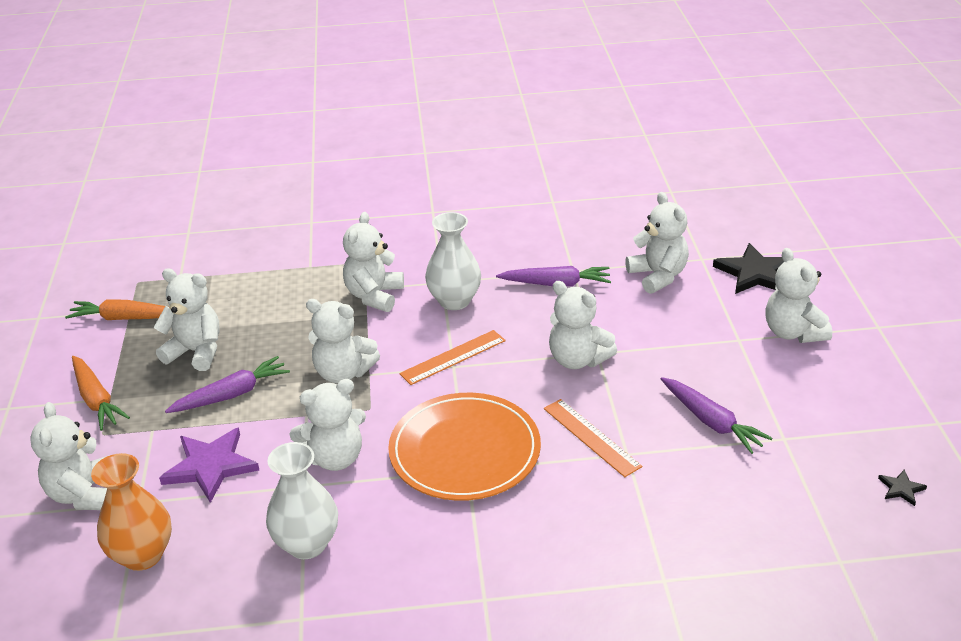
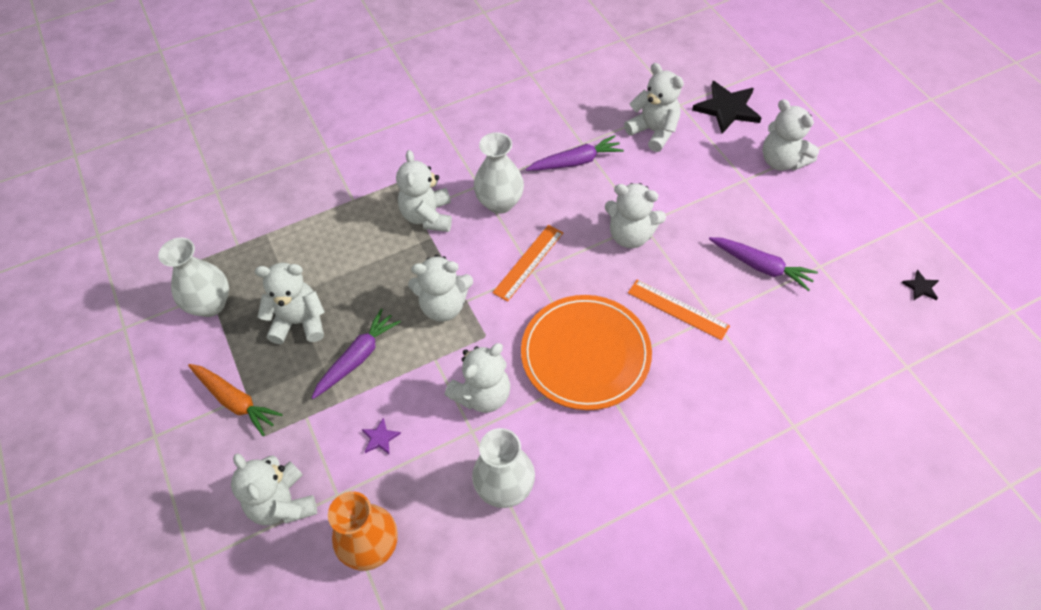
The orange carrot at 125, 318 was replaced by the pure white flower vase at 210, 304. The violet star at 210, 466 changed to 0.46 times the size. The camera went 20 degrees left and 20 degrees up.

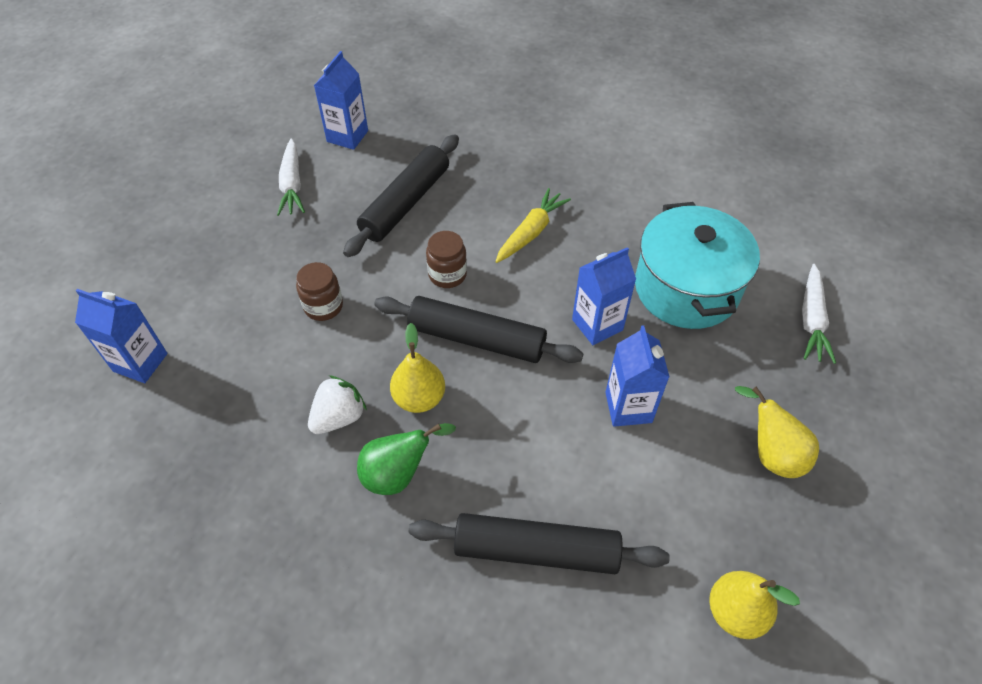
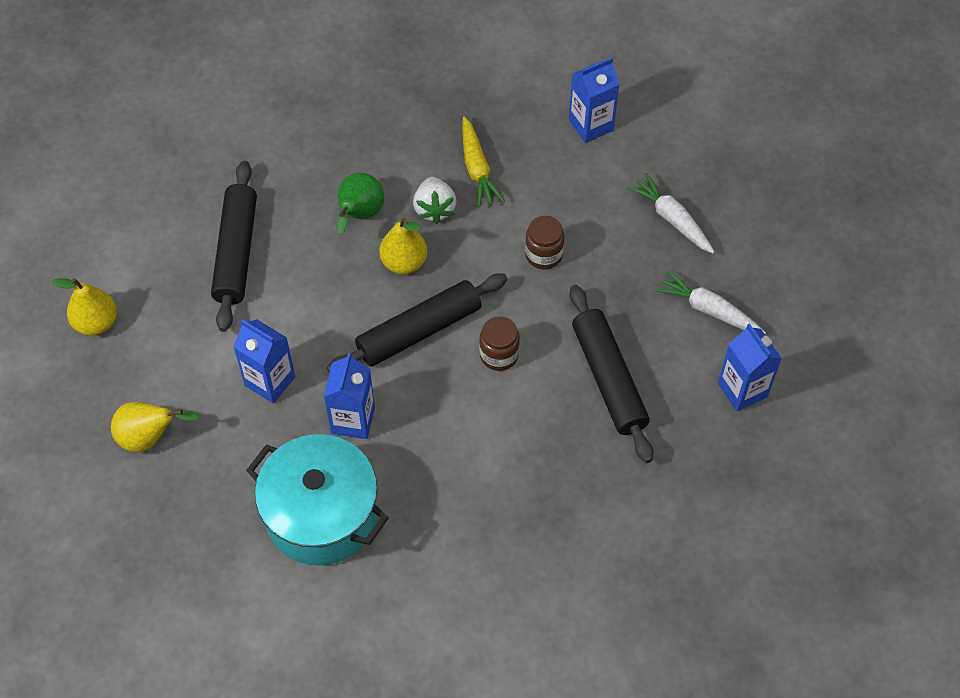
The yellow carrot moved from 531, 232 to 477, 168. The pure white carrot moved from 811, 320 to 671, 219. The ebony dough roller at 536, 550 turned 45 degrees counterclockwise. The camera went 130 degrees right and 5 degrees up.

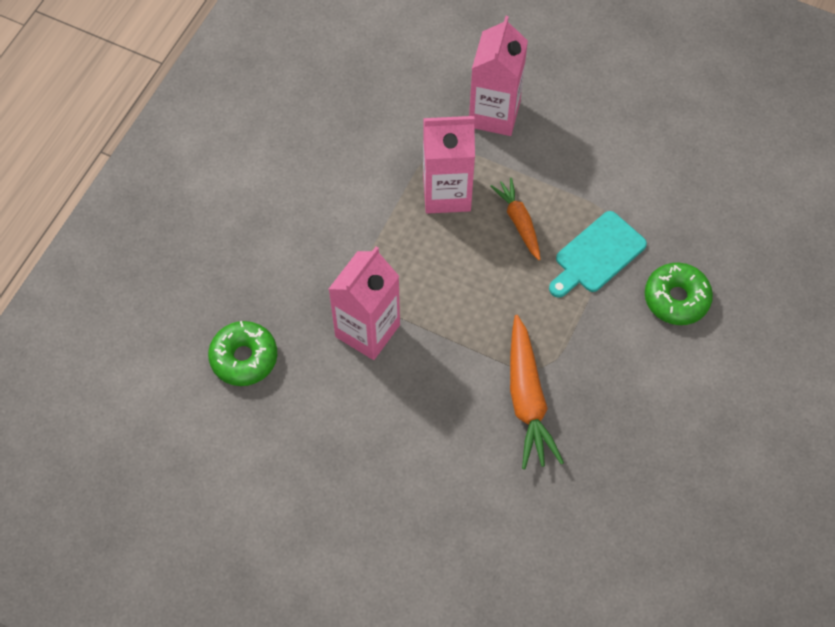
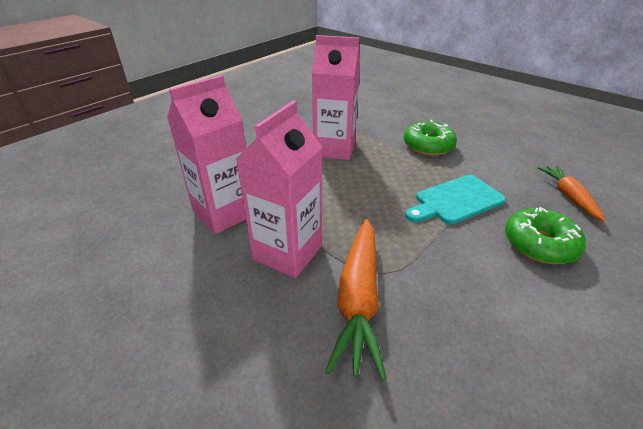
The rose-pink juice carton moved from 494, 114 to 287, 253. The orange carrot moved from 519, 222 to 568, 196. The green doughnut moved from 244, 358 to 428, 146. The camera went 15 degrees right and 25 degrees down.

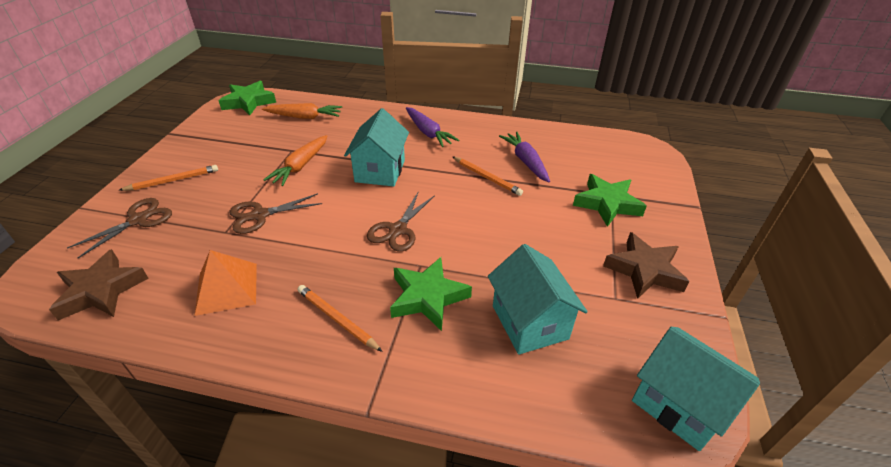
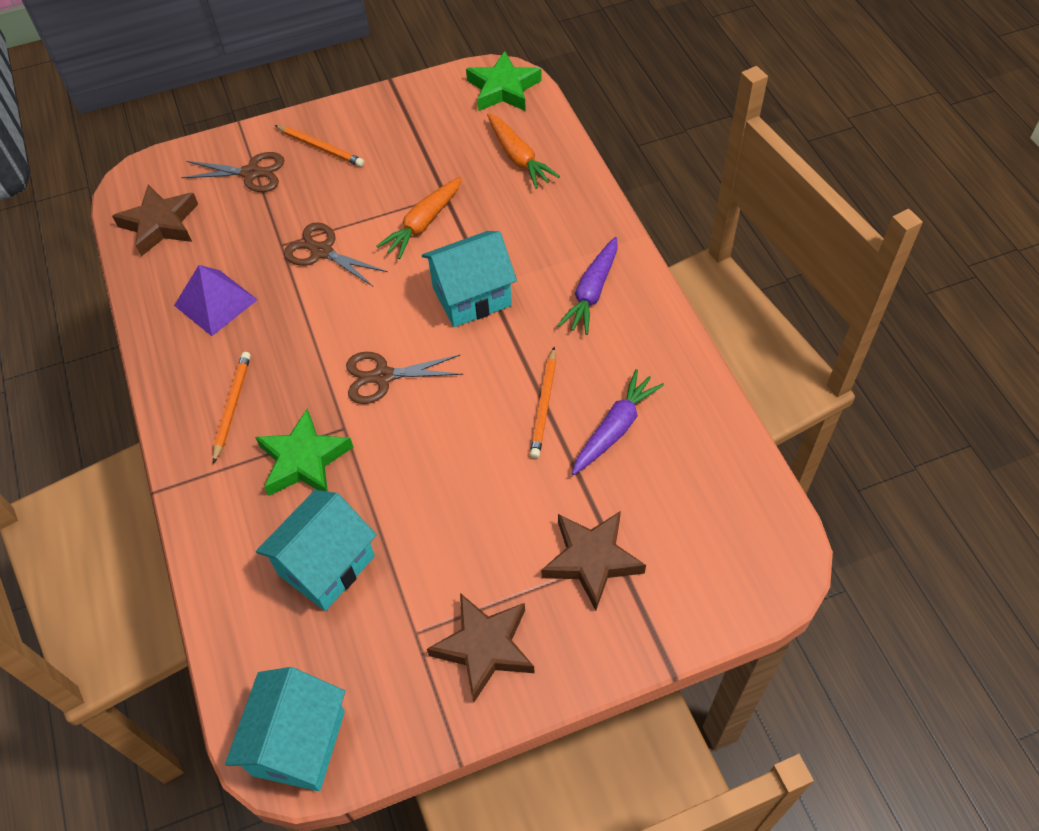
The orange carrot at 300, 166 turned 45 degrees counterclockwise. The green star at 607, 204 became the russet star at 591, 560. The orange pyramid shape at 227, 288 became the violet pyramid shape at 216, 302. The camera went 60 degrees right and 15 degrees up.

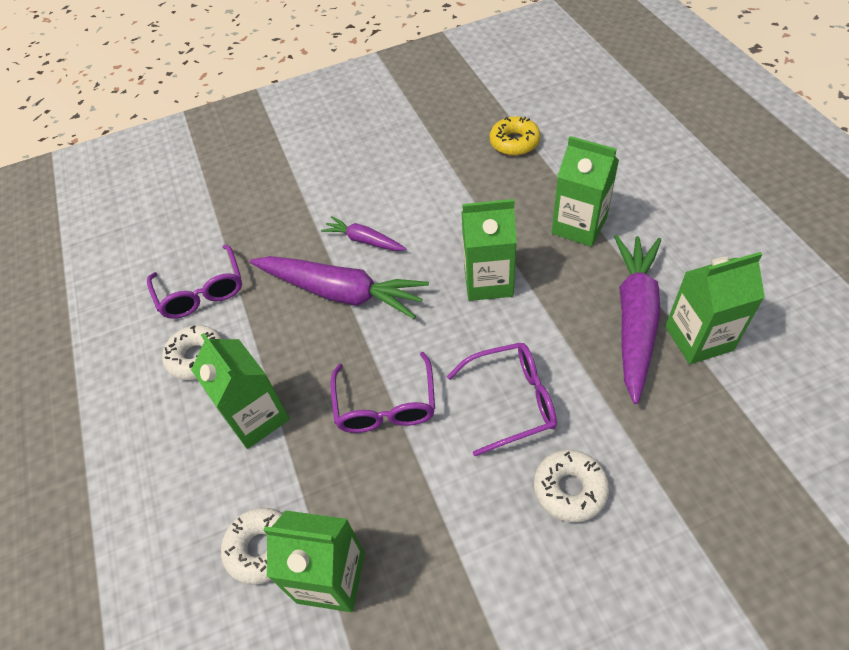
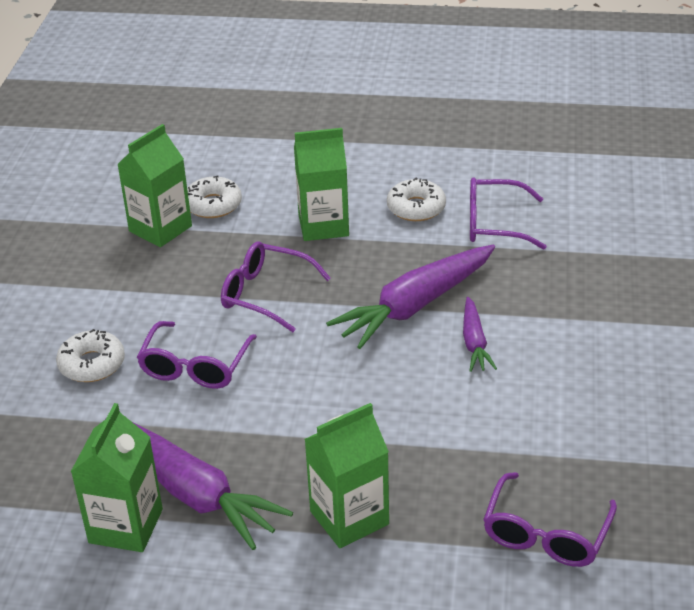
The yellow doughnut at 514, 142 was replaced by the violet glasses at 546, 534. The green juice carton at 488, 281 disappeared. The violet carrot at 364, 240 turned 120 degrees clockwise. The camera went 115 degrees right and 15 degrees down.

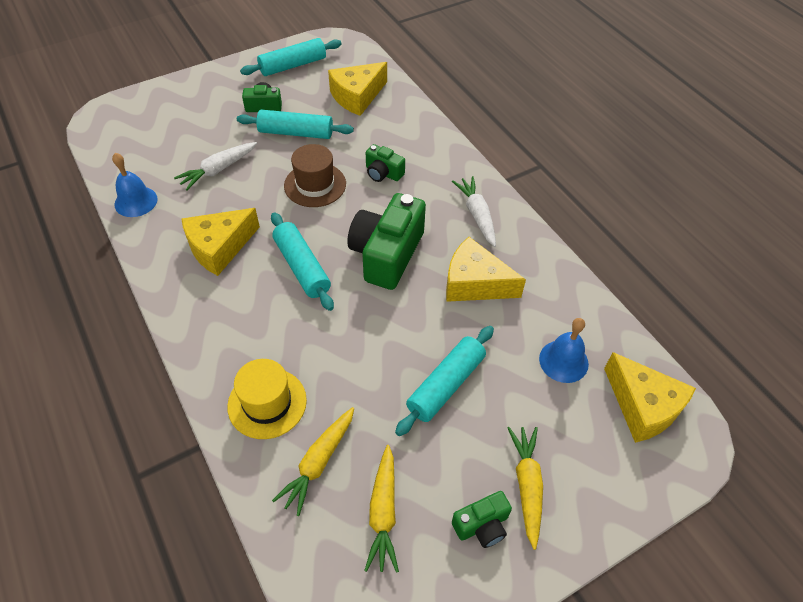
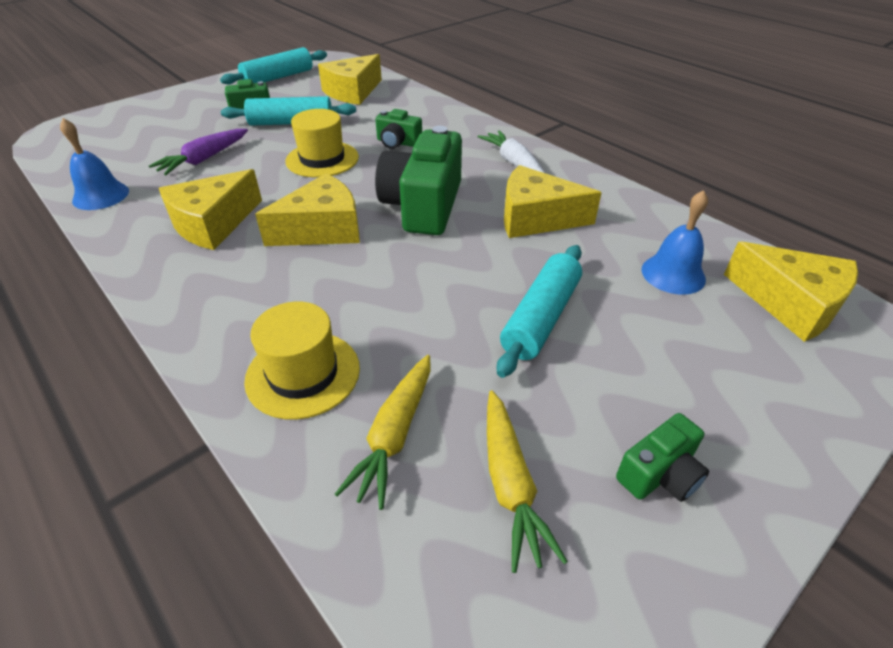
The pure white carrot at 218, 170 became the violet carrot at 204, 159. The russet top hat at 315, 185 became the yellow top hat at 322, 159. The teal dough roller at 302, 267 was replaced by the yellow cheese at 322, 229. The yellow carrot at 527, 486 disappeared. The camera went 10 degrees left and 10 degrees down.

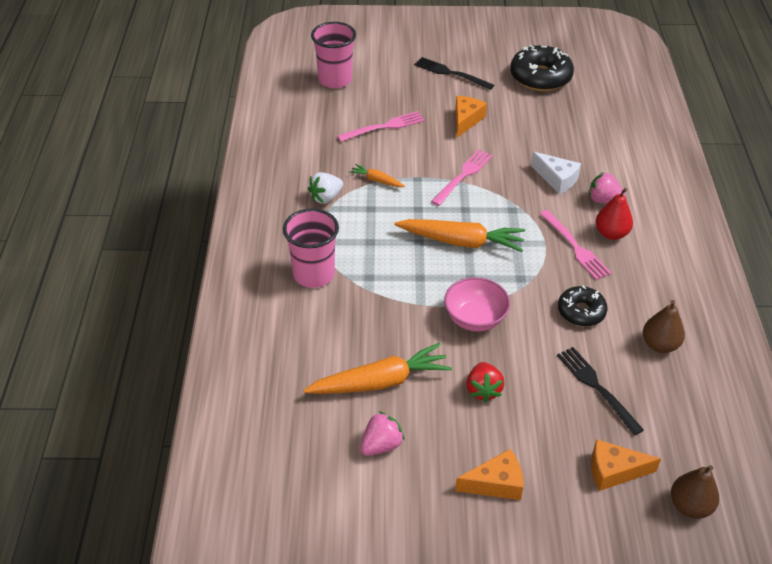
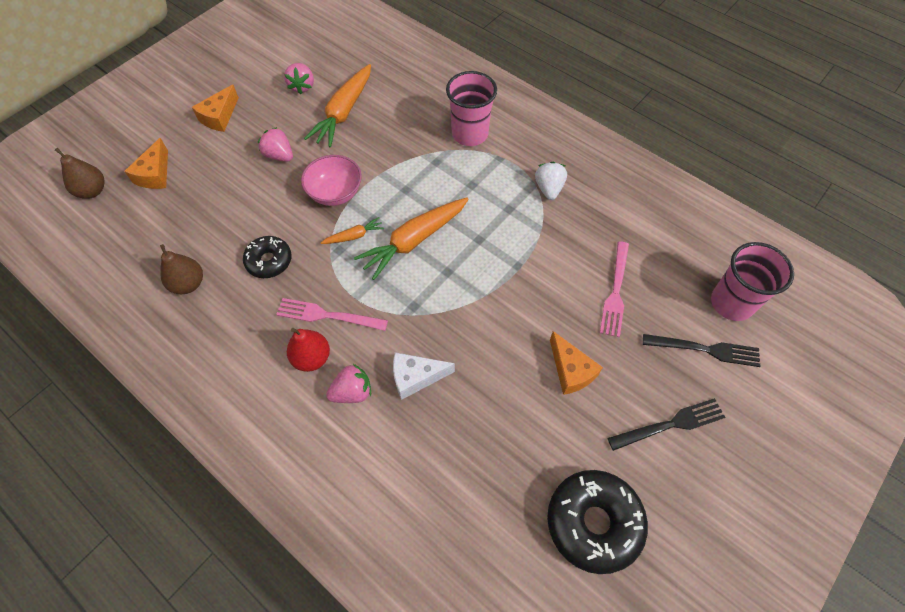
The rose-pink dinner fork at 463, 175 disappeared. The orange carrot moved from 377, 180 to 354, 236. The ebony dinner fork moved from 596, 387 to 706, 349. The red strawberry at 483, 390 became the rose-pink strawberry at 279, 155. The orange cheese at 614, 471 turned 150 degrees clockwise. The camera went 130 degrees right and 15 degrees up.

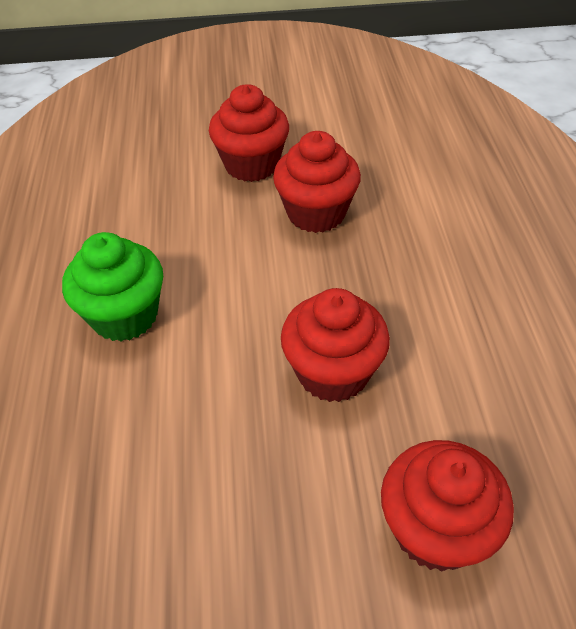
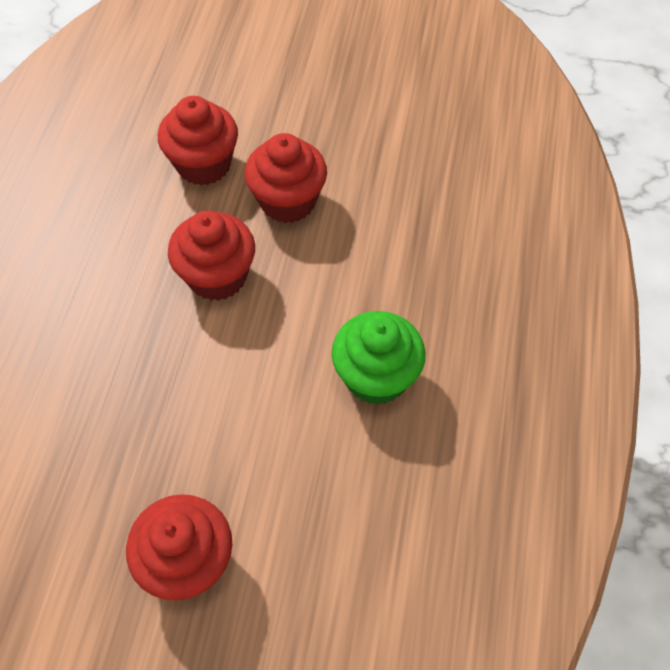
The red cupcake moved from 316, 213 to 288, 201. The camera went 165 degrees left and 10 degrees up.

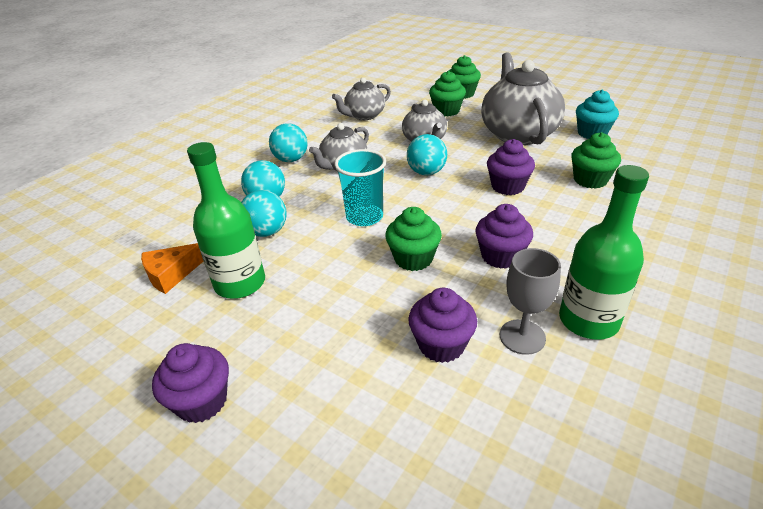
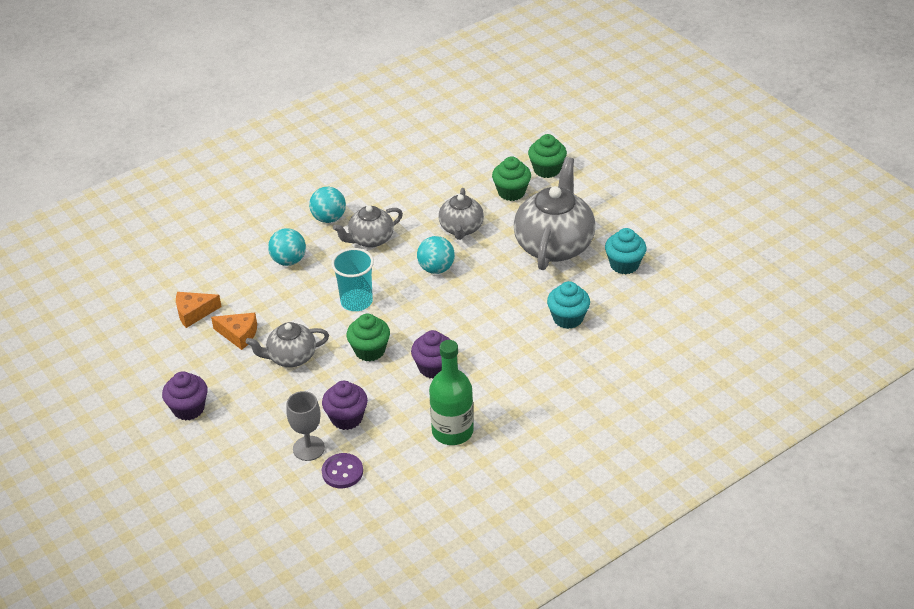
The ash-grey tea pot moved from 364, 116 to 291, 357. The green cupcake at 590, 180 became the teal cupcake at 568, 318. The violet cupcake at 507, 186 disappeared. The green bottle at 240, 283 was replaced by the orange cheese at 239, 334. The teal play ball at 267, 232 disappeared. The ash-grey wine glass moved from 522, 337 to 308, 448. The violet shirt button at 342, 472 appeared. The camera went 20 degrees right and 5 degrees up.

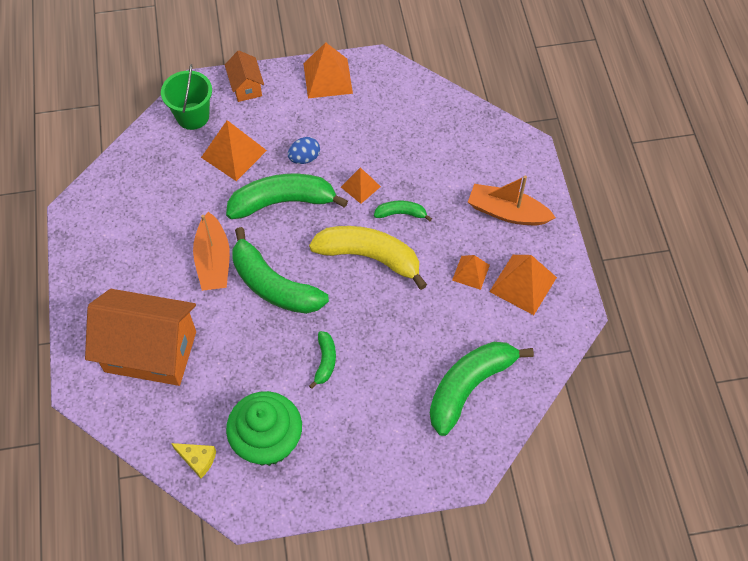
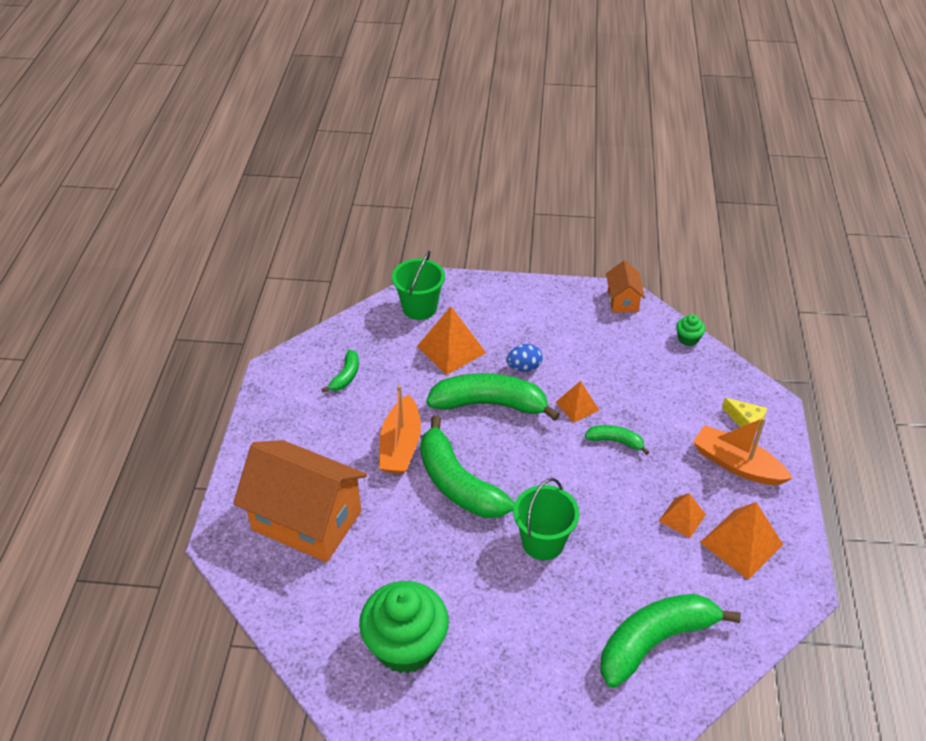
The orange pyramid shape at 327, 78 disappeared. The orange cottage moved from 246, 87 to 622, 300. The yellow banana fruit at 369, 257 disappeared. The green banana fruit moved from 325, 361 to 346, 376. The yellow cheese moved from 197, 459 to 745, 421. The green cupcake at 688, 339 appeared. The green bucket at 543, 542 appeared. The camera went 15 degrees right and 15 degrees down.

